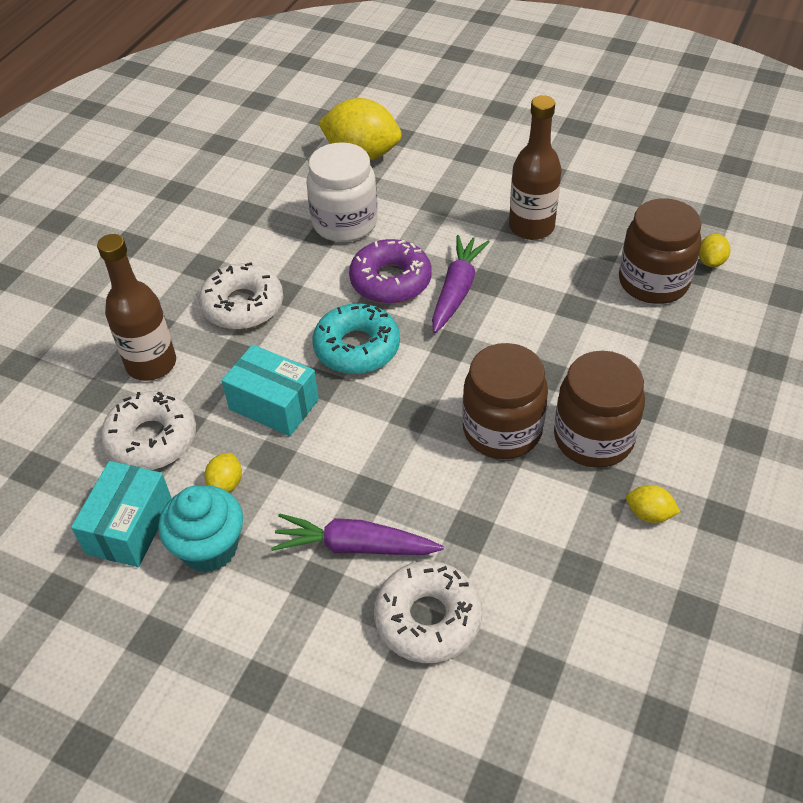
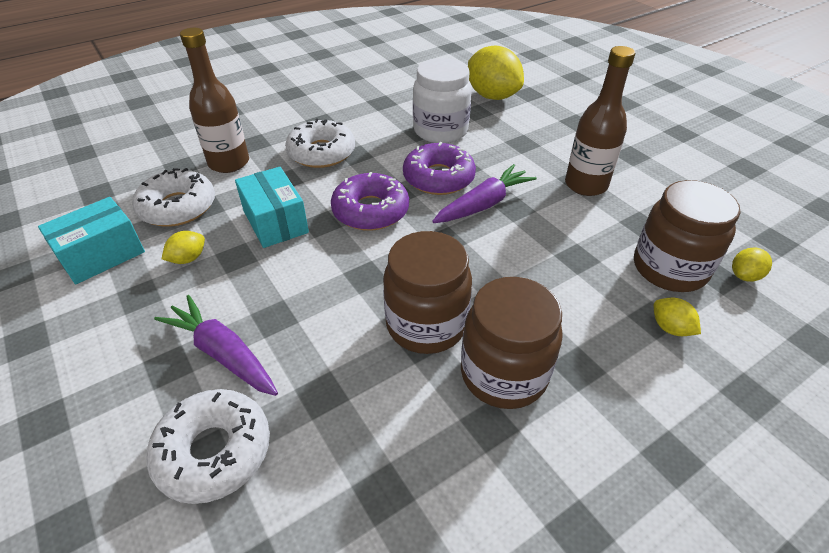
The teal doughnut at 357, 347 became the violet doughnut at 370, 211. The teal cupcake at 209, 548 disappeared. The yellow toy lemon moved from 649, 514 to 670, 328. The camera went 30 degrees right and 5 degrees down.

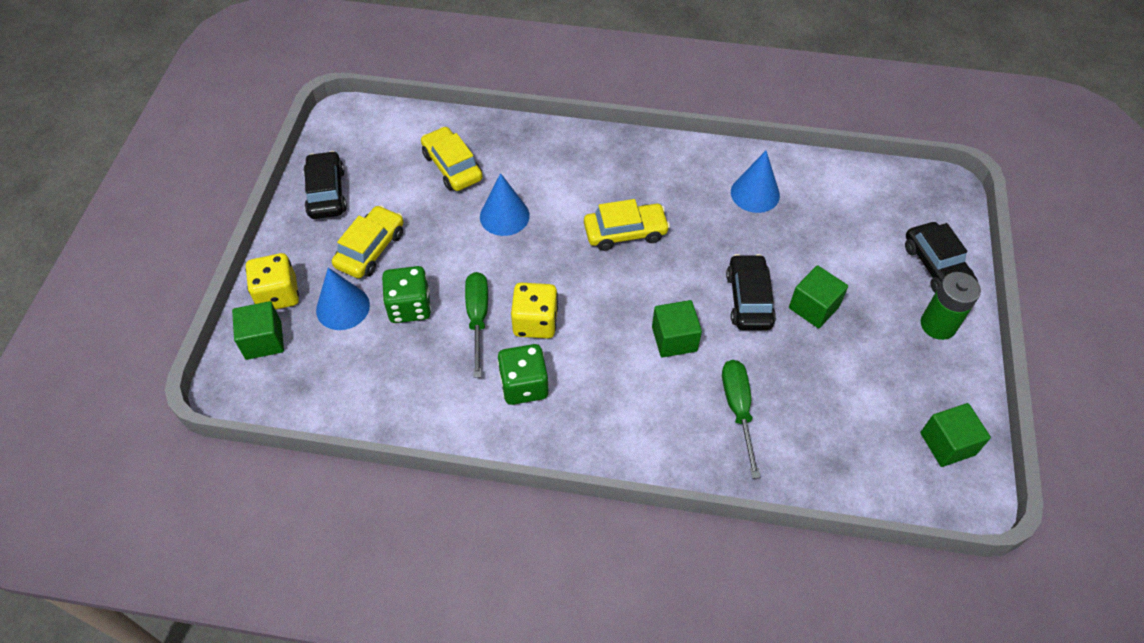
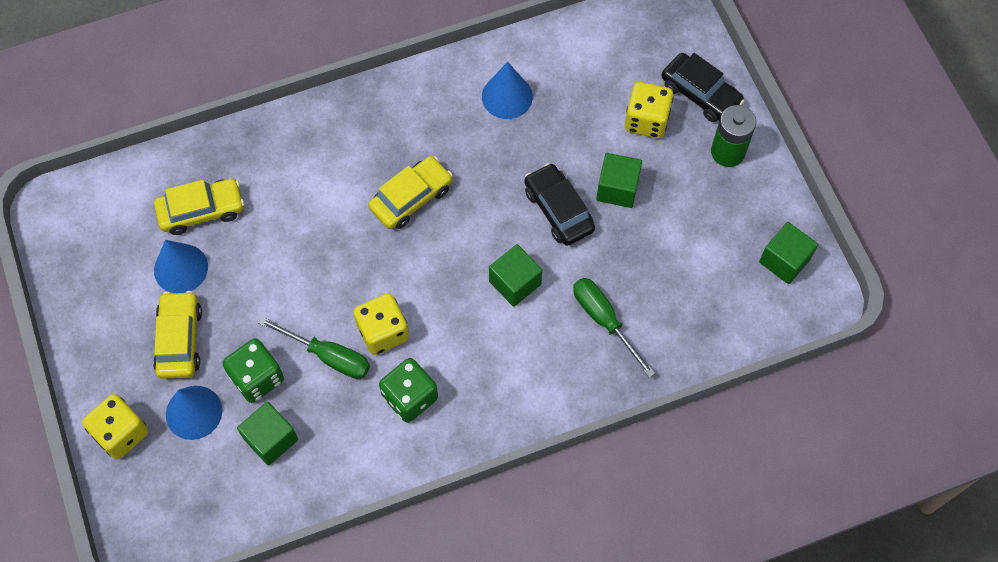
The yellow toy car at 452, 166 turned 135 degrees clockwise. The ebony toy car at 326, 193 disappeared. The royal blue solid cone moved from 504, 216 to 181, 268. The green flat screwdriver at 477, 318 turned 150 degrees clockwise. The green solid cube moved from 263, 340 to 271, 439. The yellow dice at 646, 120 appeared. The camera went 30 degrees left and 10 degrees up.

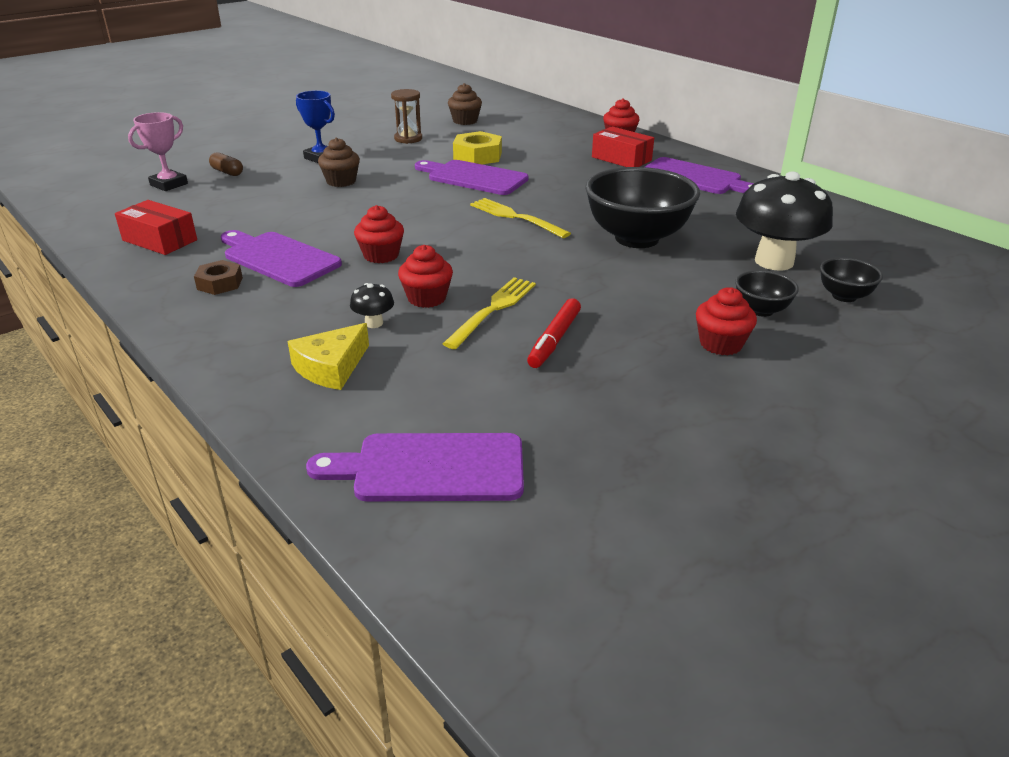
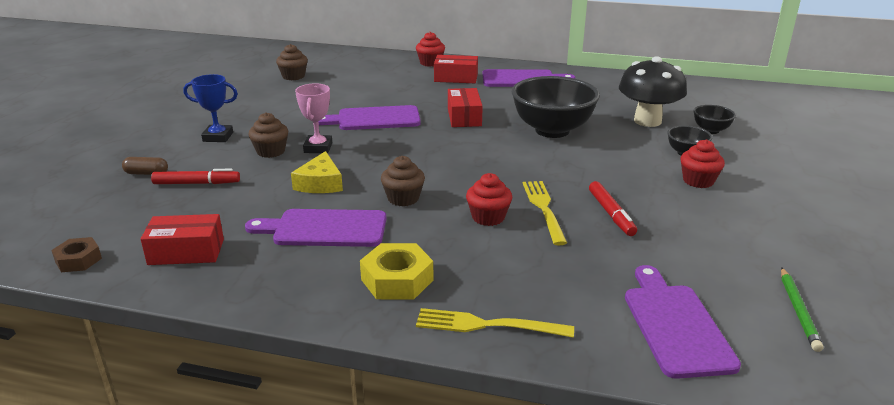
The russet hourglass at 408, 139 disappeared. The rose-pink trophy moved from 169, 184 to 318, 148. The yellow hex nut moved from 477, 156 to 397, 280. The yellow dinner fork moved from 515, 217 to 486, 325. The red cupcake at 381, 255 became the russet cupcake at 403, 198. The russet hex nut moved from 220, 283 to 78, 260. The ebony fungus at 374, 323 disappeared. The yellow cheese moved from 331, 367 to 320, 183. The violet cutting board at 430, 468 turned 120 degrees clockwise. The red package at 464, 117 appeared. The red marker at 197, 183 appeared. The green pencil at 798, 311 appeared. The camera went 35 degrees left and 5 degrees down.

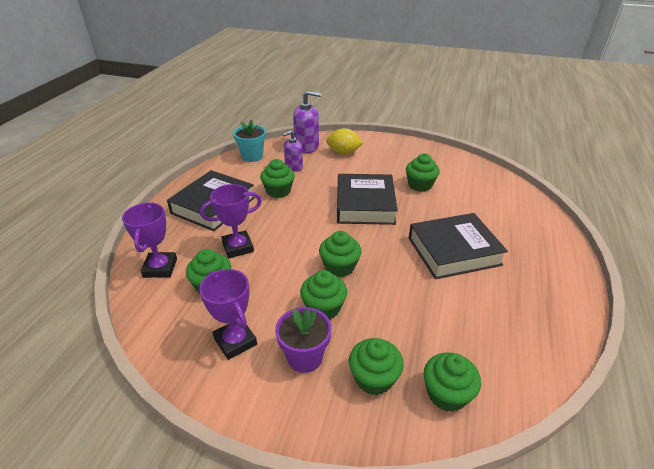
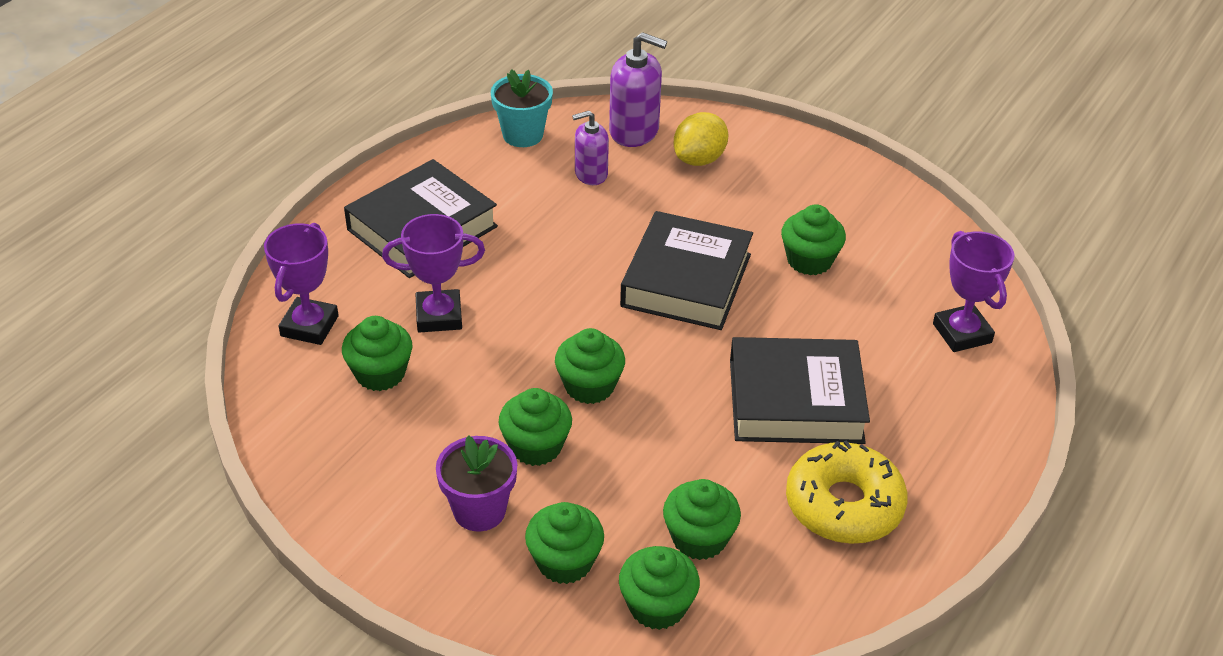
The yellow toy lemon at 344, 153 turned 75 degrees counterclockwise. The green cupcake moved from 278, 191 to 699, 538. The violet trophy moved from 235, 341 to 962, 333. The yellow doughnut at 844, 505 appeared. The camera went 15 degrees right and 5 degrees up.

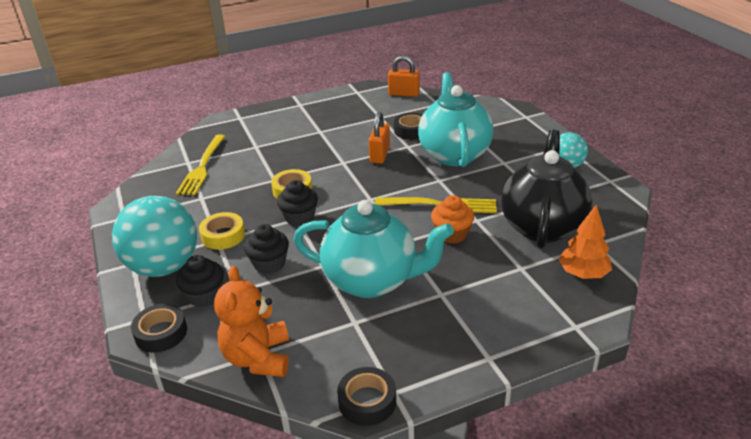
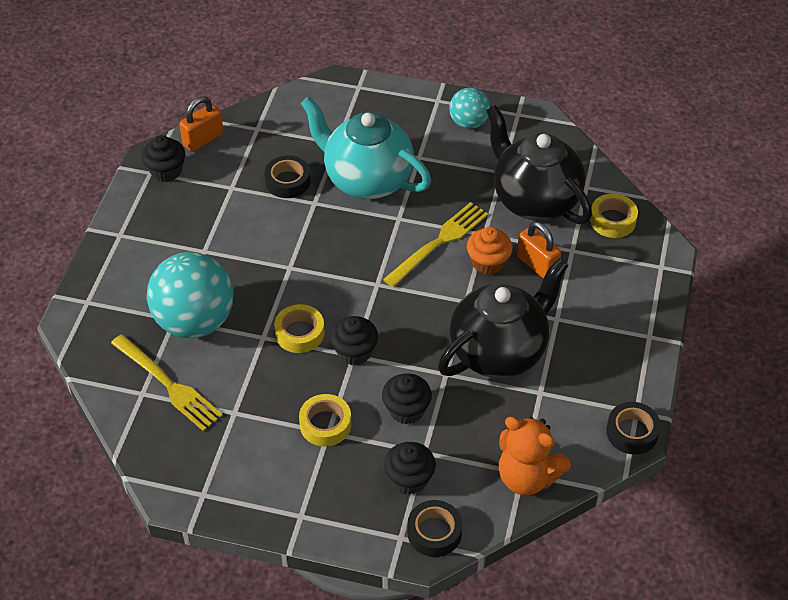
The orange lock moved from 380, 155 to 537, 265. The teal play ball moved from 164, 267 to 194, 321. The teal tea pot at 372, 280 became the ebony tea pot at 499, 351. The orange toy tree at 583, 274 was replaced by the yellow sticky tape at 612, 220. The ebony cupcake at 166, 171 appeared. The camera went 55 degrees left and 15 degrees up.

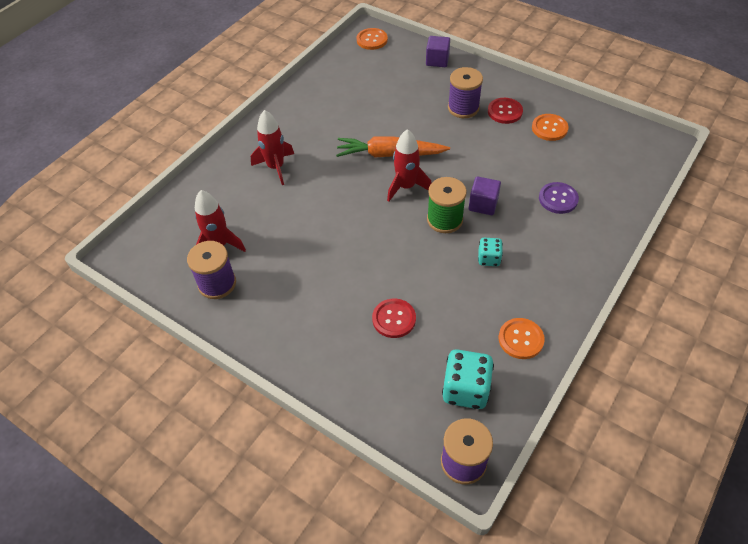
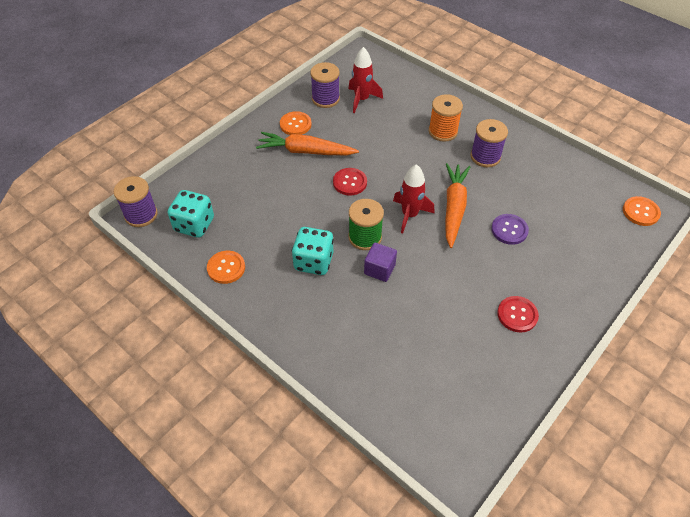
The violet solid cube at 437, 60 disappeared. The violet bobbin moved from 463, 108 to 485, 157. The red toy rocket at 276, 167 was replaced by the orange bobbin at 443, 131. The orange shirt button moved from 549, 128 to 295, 124. The violet shirt button moved from 558, 199 to 509, 230. The teal dice at 489, 259 changed to 1.74 times the size. The red shirt button moved from 394, 319 to 350, 182. The orange carrot at 305, 151 appeared. The camera went 95 degrees right and 0 degrees up.

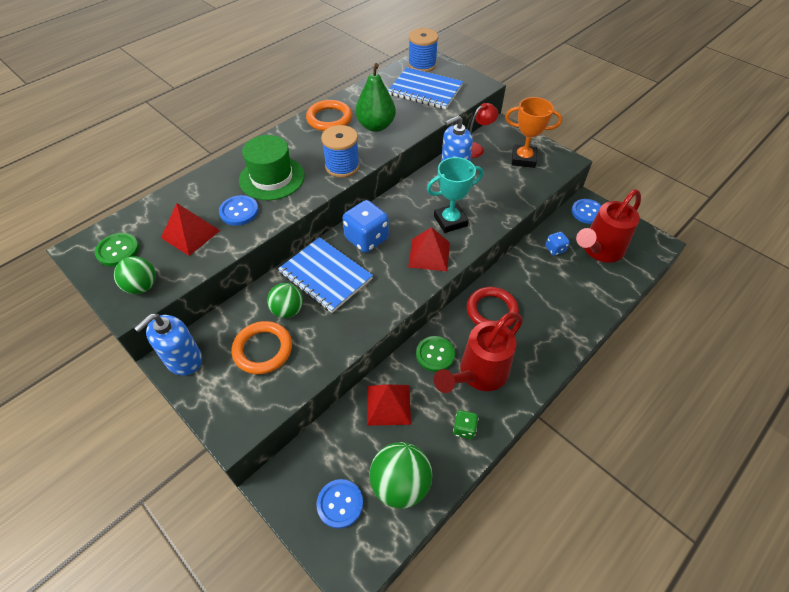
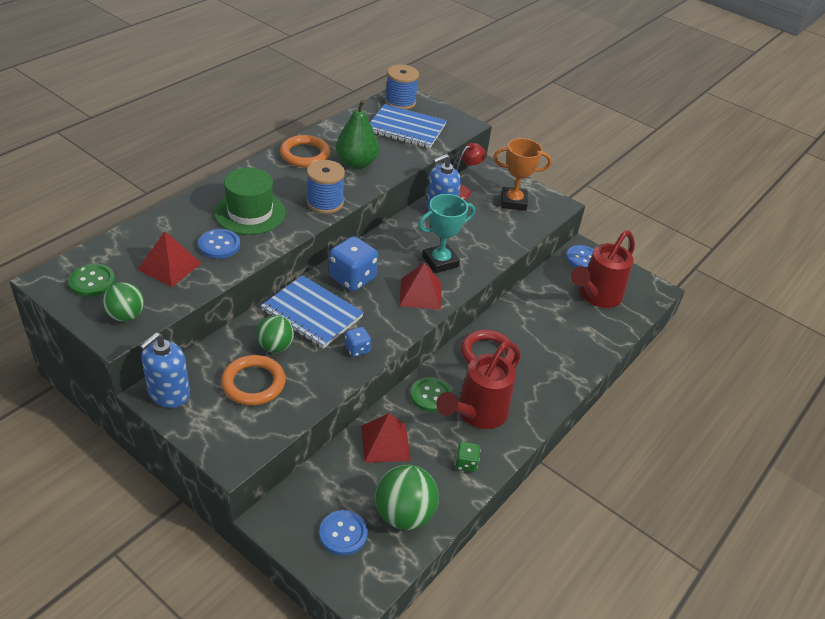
The royal blue dice moved from 555, 249 to 357, 349. The camera went 10 degrees left and 10 degrees down.

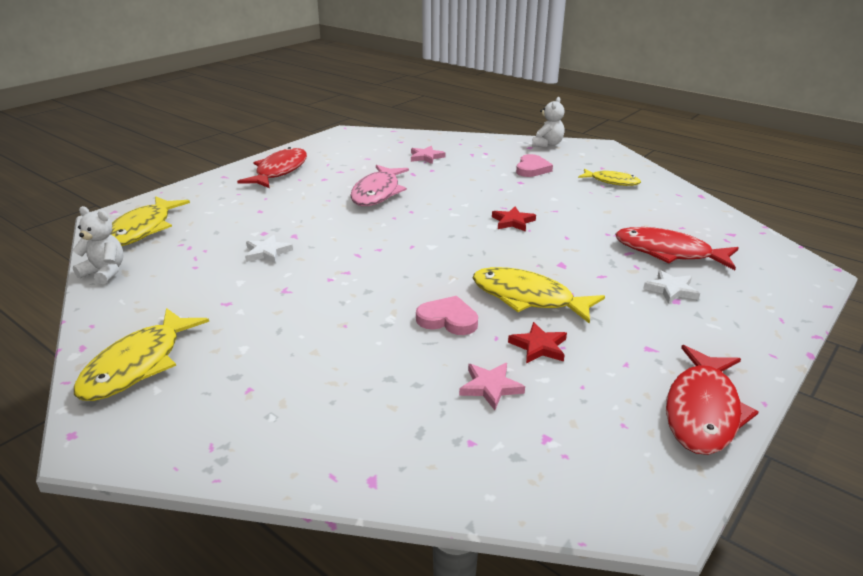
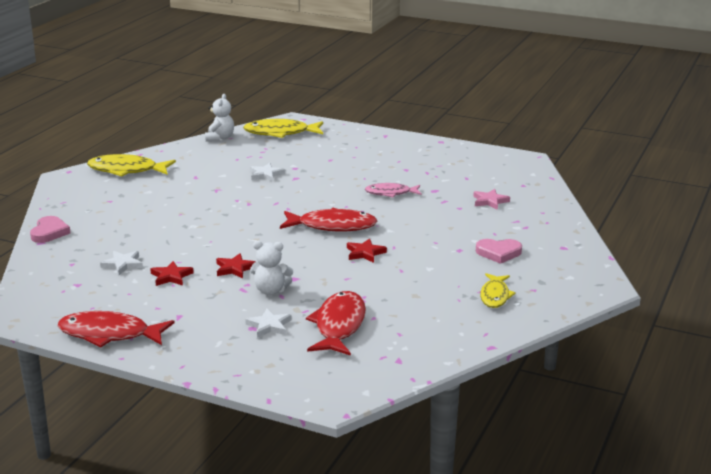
The pure white teddy bear moved from 547, 144 to 271, 291. The red fish figure moved from 279, 171 to 332, 226. The rose-pink fish figure at 377, 193 changed to 0.63 times the size. The yellow fish figure at 528, 298 was replaced by the red star at 235, 268. The rose-pink heart moved from 448, 320 to 49, 232. The rose-pink star at 490, 387 became the pure white star at 123, 264. The camera went 75 degrees right and 5 degrees down.

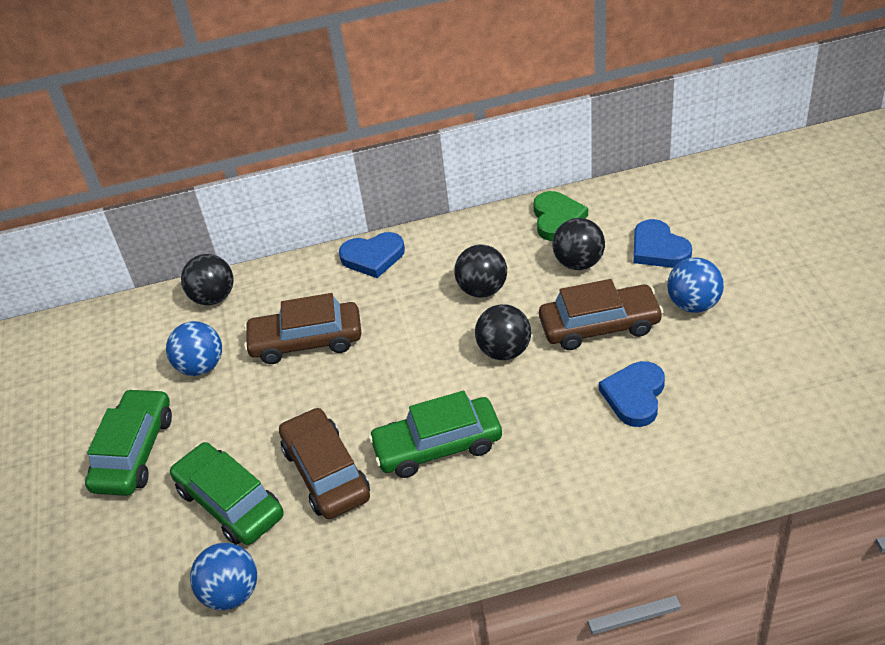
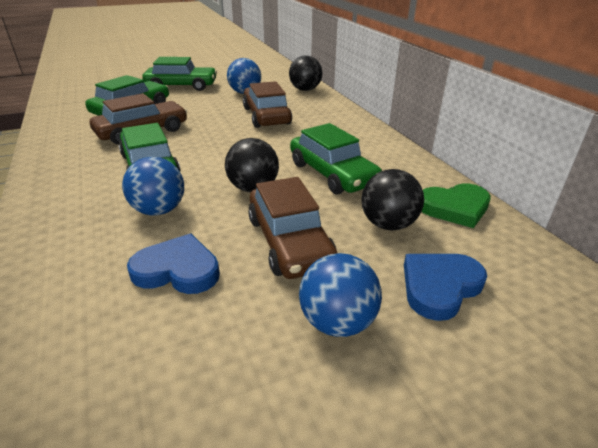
The royal blue heart at 373, 257 disappeared. The ebony play ball at 482, 290 was replaced by the green toy car at 332, 174. The royal blue play ball moved from 231, 593 to 159, 210. The camera went 75 degrees right and 10 degrees down.

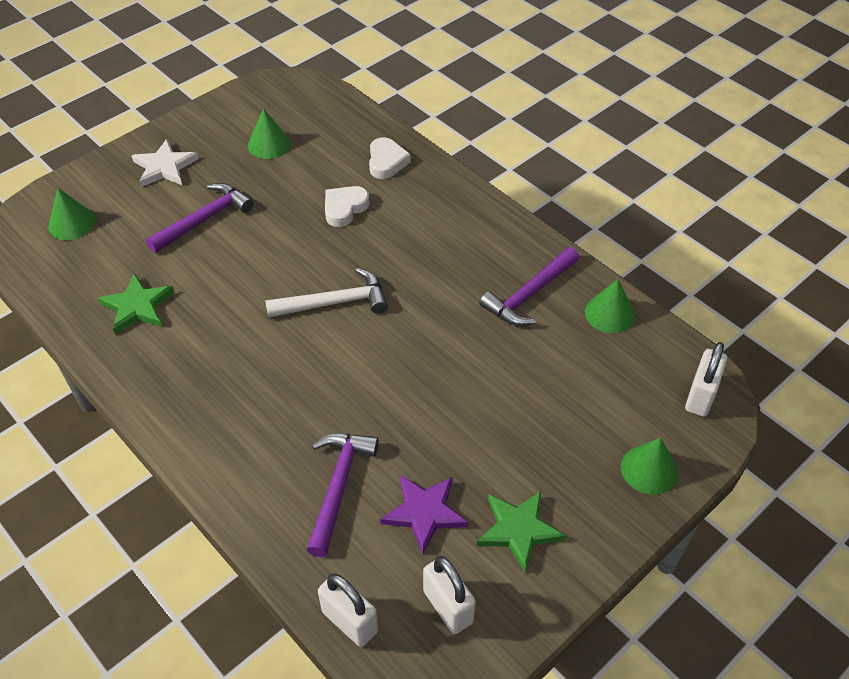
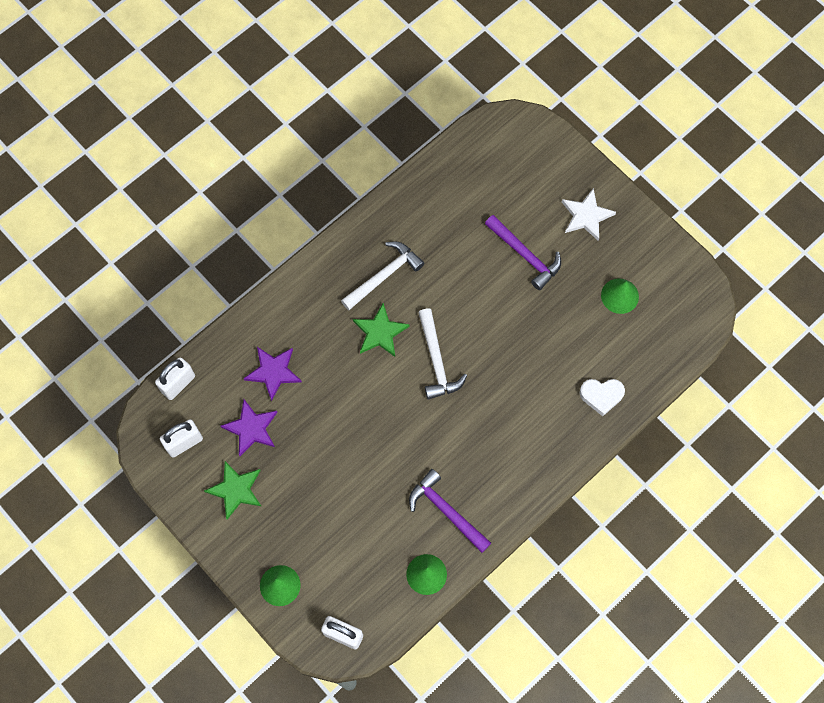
The pure white heart at 344, 208 disappeared. The green solid cone at 72, 223 disappeared. The green star moved from 137, 306 to 380, 332. The violet carpenter's hammer at 338, 486 was replaced by the violet star at 273, 372. The pure white carpenter's hammer at 384, 275 appeared. The camera went 90 degrees right and 20 degrees up.

